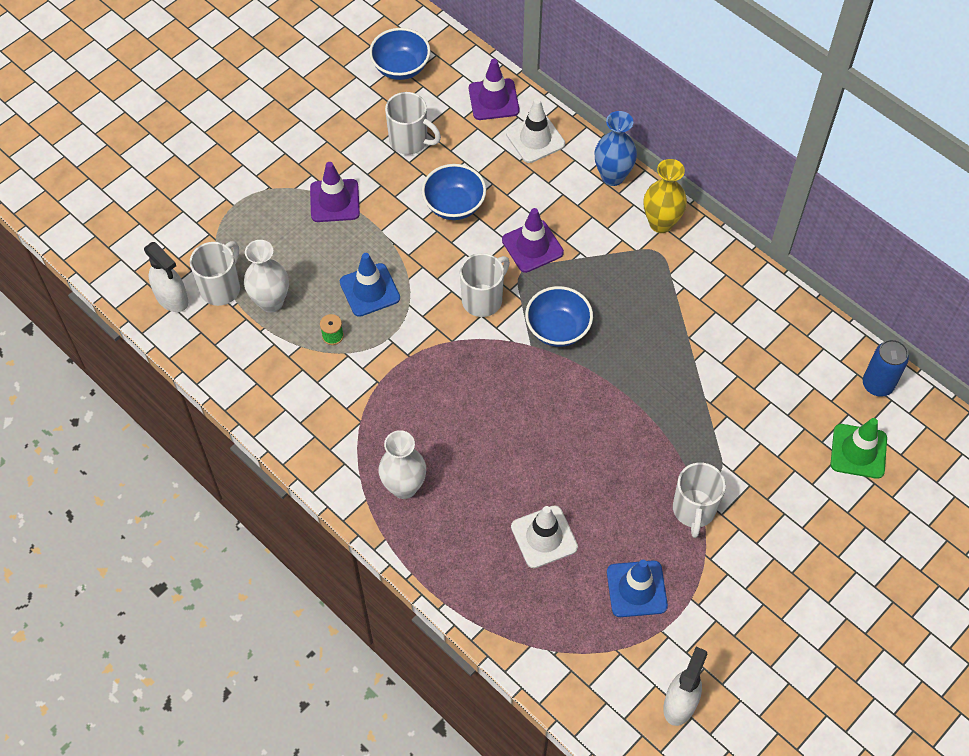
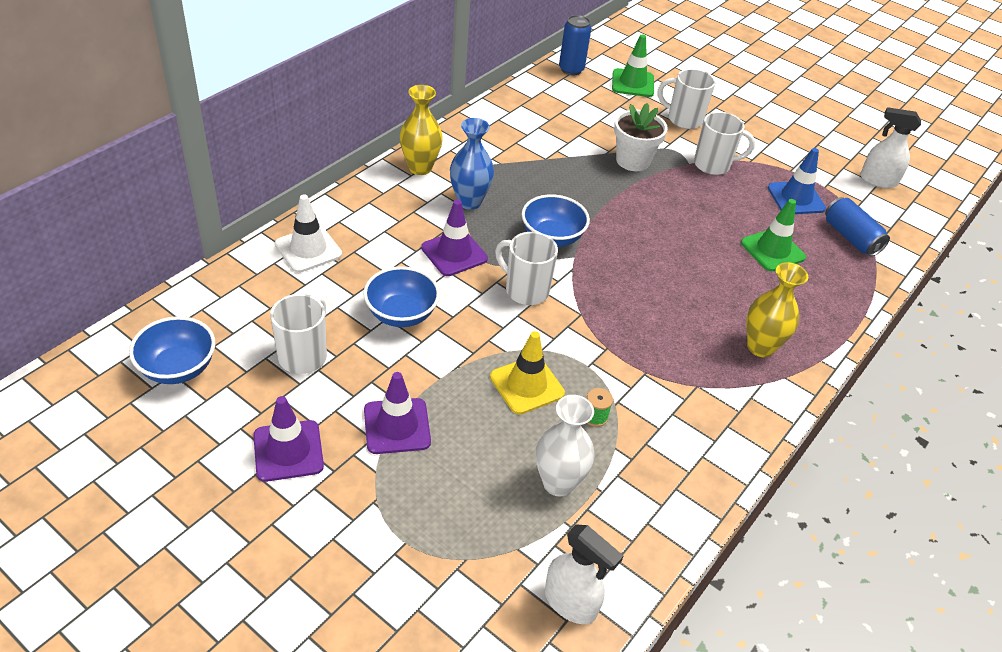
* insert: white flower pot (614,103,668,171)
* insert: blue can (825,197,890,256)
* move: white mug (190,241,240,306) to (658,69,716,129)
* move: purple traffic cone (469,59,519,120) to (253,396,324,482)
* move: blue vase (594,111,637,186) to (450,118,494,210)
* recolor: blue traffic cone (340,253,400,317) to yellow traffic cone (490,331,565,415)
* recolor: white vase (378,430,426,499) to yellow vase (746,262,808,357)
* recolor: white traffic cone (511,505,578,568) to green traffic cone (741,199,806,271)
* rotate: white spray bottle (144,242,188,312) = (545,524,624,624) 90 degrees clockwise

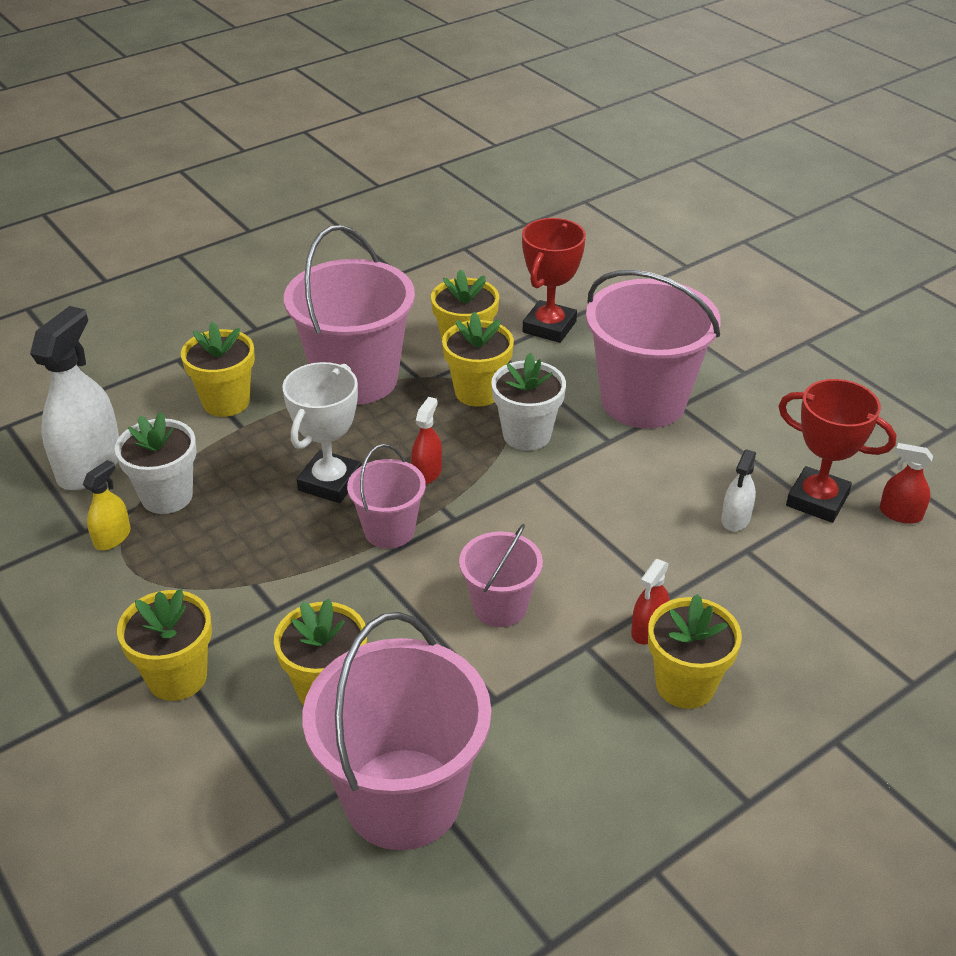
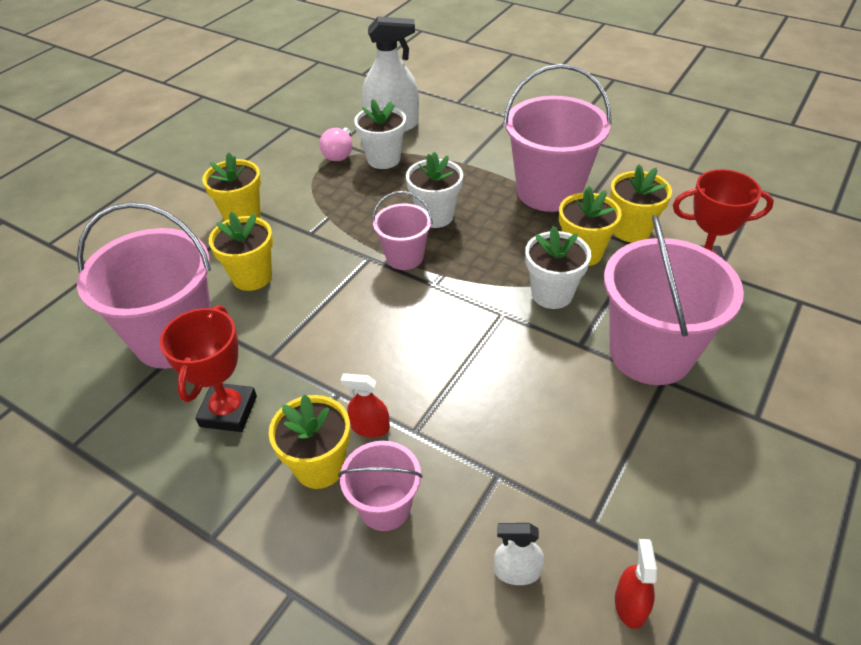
* delete: yellow flower pot (181,322,255,417)
* delete: red spray bottle (411,397,442,484)
* move: pink bucket (459,524,543,627) to (338,441,423,531)
* move: white spray bottle (721,449,756,531) to (494,523,544,585)
* move: red trophy (778,379,896,523) to (160,305,257,432)
* replace: yellow spray bottle (83,460,131,550) to pink light bulb (319,127,352,161)
* replace: white trophy (282,362,362,503) to white flower pot (406,152,463,228)

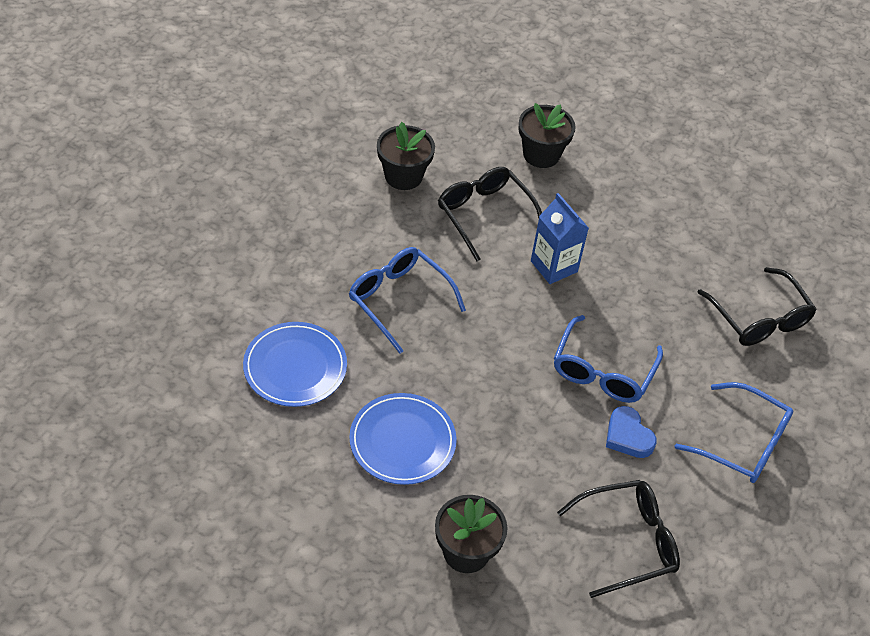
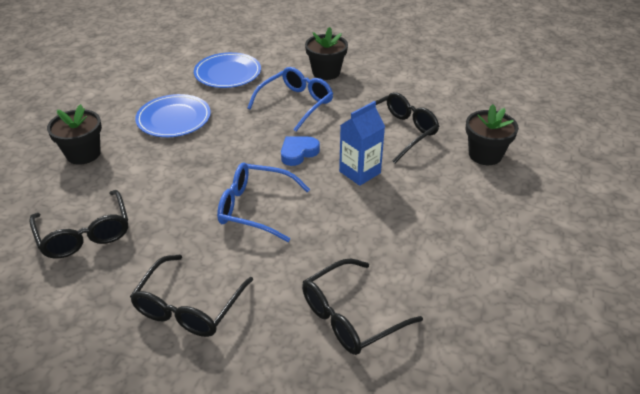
* move: black flower pot (377,122,435,190) to (305,27,348,80)
* move: blue heart (606,406,657,458) to (281,136,320,166)
* recolor: blue glasses (675,382,793,483) to black glasses (130,255,253,337)

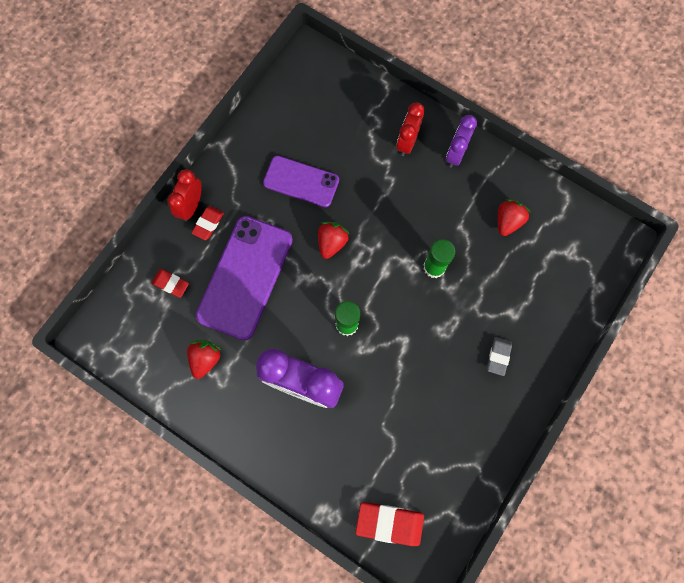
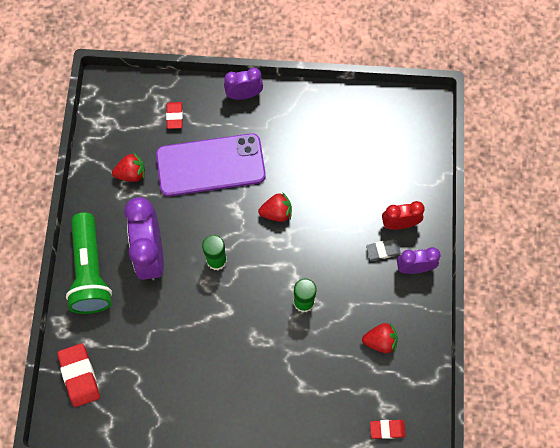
* delete: purple phone (263,156,339,207)
* insert: green flashlight (66,213,112,314)
* move: red eraser (191,206,224,240) to (370,420,406,439)
* move: grey eraser (487,337,512,376) to (366,239,401,260)
* recolor: red clock (167,169,201,221) to purple clock (224,68,263,100)

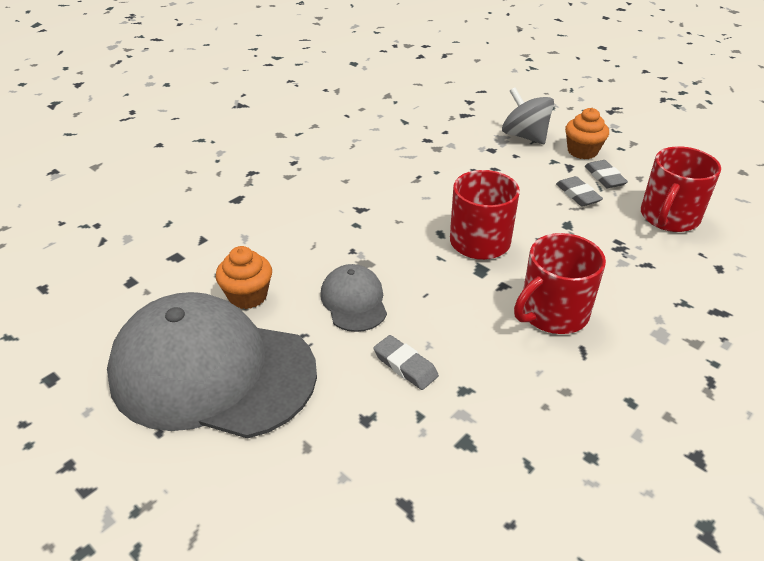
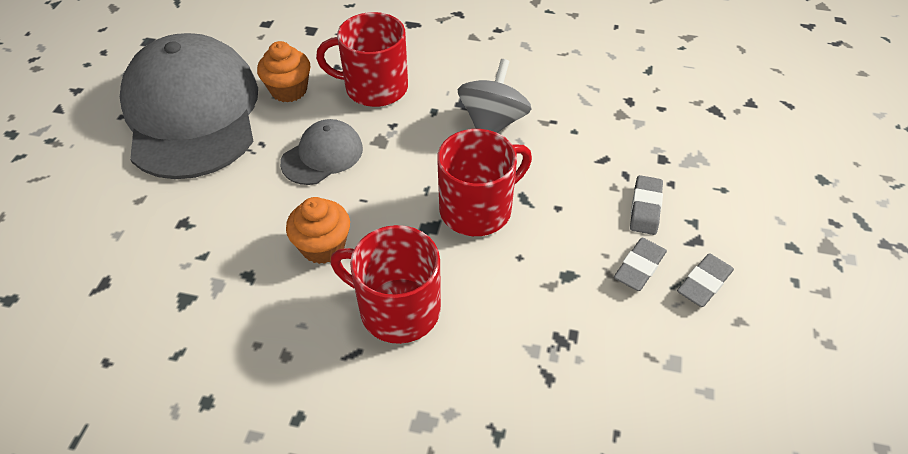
* move: grey eraser (373,335,439,390) to (630,175,663,235)
* move: grey spinning top (502,87,554,144) to (458,59,531,133)
* move: orange cupcake (565,108,609,159) to (286,197,350,264)
* move: red mug (641,146,721,232) to (316,12,408,107)

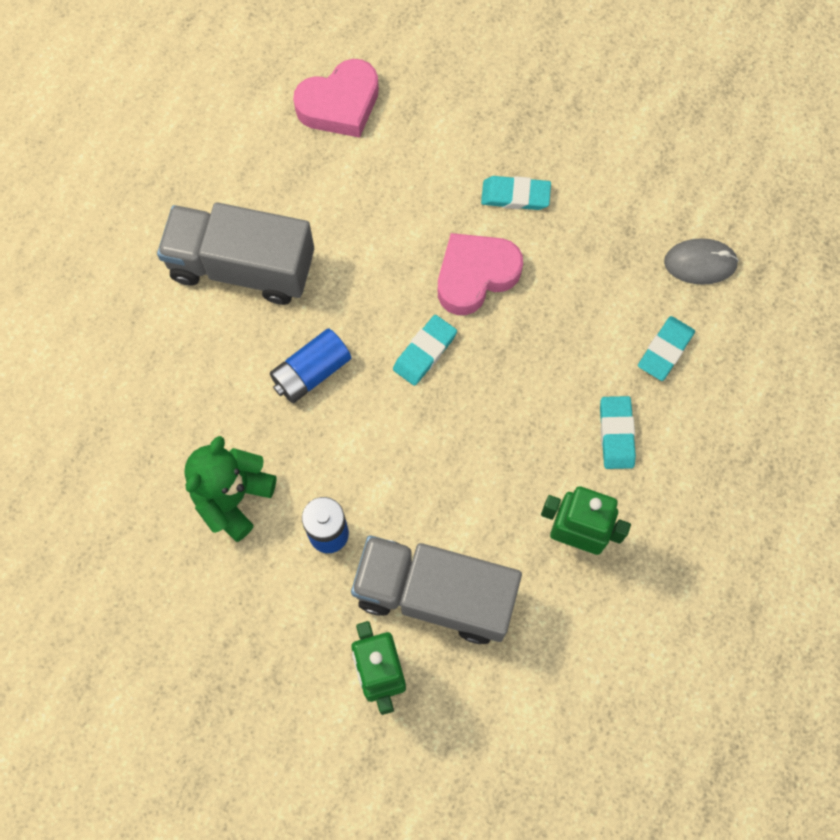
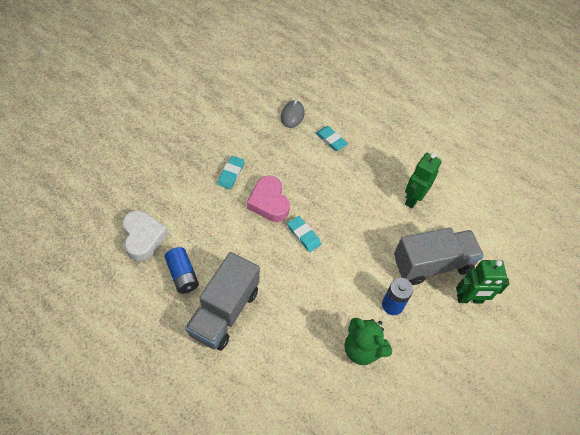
* delete: turquoise eraser (600,396,636,469)
* move: blue battery (270,328,351,403) to (165,247,199,294)
* recolor: pink heart (293,59,379,138) to white heart (122,210,168,261)
* rotate: grey truck (351,535,522,644) = (394,228,484,285) 135 degrees counterclockwise

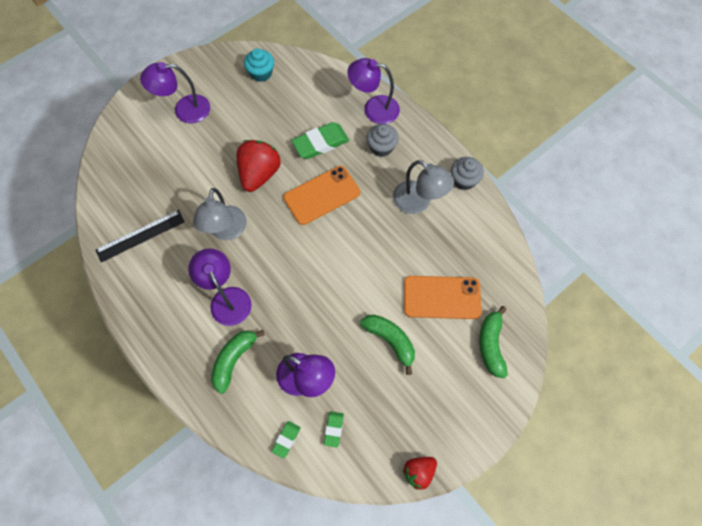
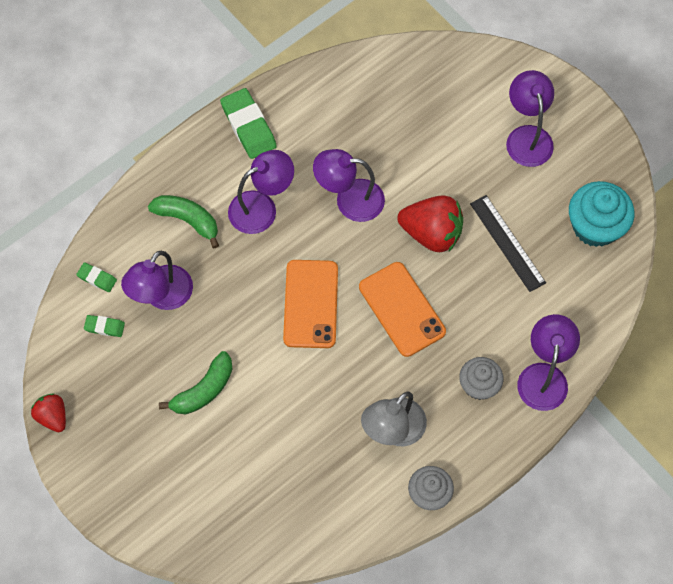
* delete: green banana (479,306,508,378)
* move: black ruler (96,210,185,263) to (470,195,546,292)
* move: green eraser (291,122,349,159) to (220,88,277,159)
* move: orange phone (404,276,482,319) to (283,260,338,348)
* recolor: grey lamp (193,188,247,240) to purple lamp (313,149,385,222)
* resize: turquoise cupcake (244,48,274,82) = (569,181,634,247) x1.55

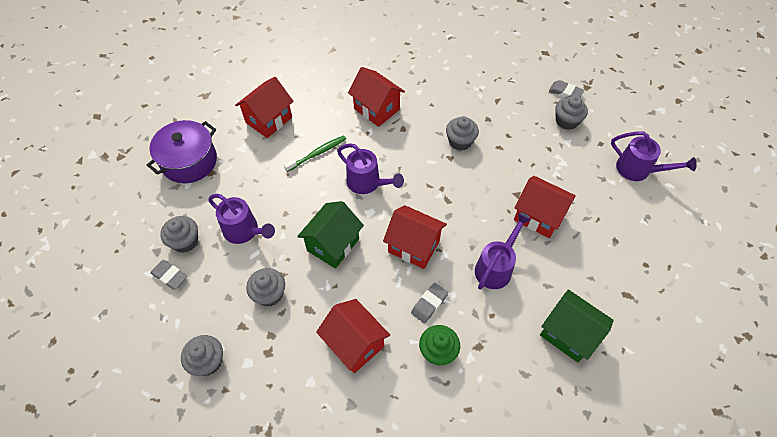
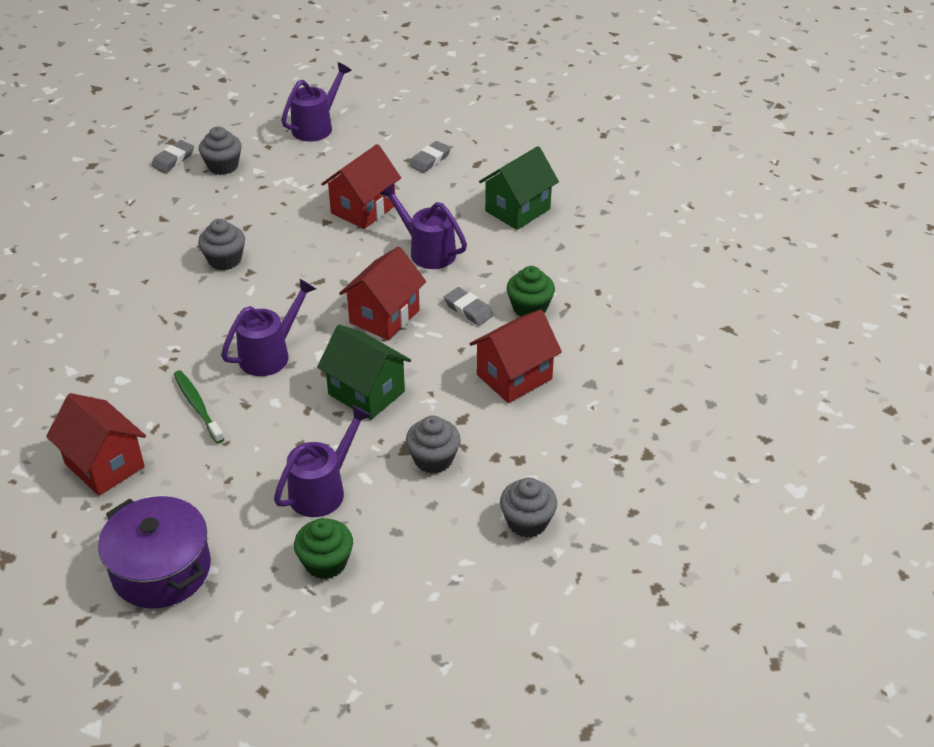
* delete: red house (348,67,405,127)
* move: grey eraser (150,260,187,290) to (409,141,451,173)
* recolor: grey cupcake (160,216,198,253) to green cupcake (294,518,353,579)

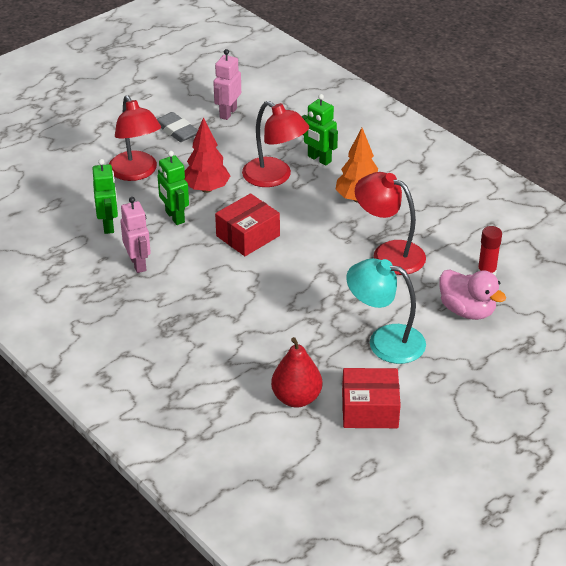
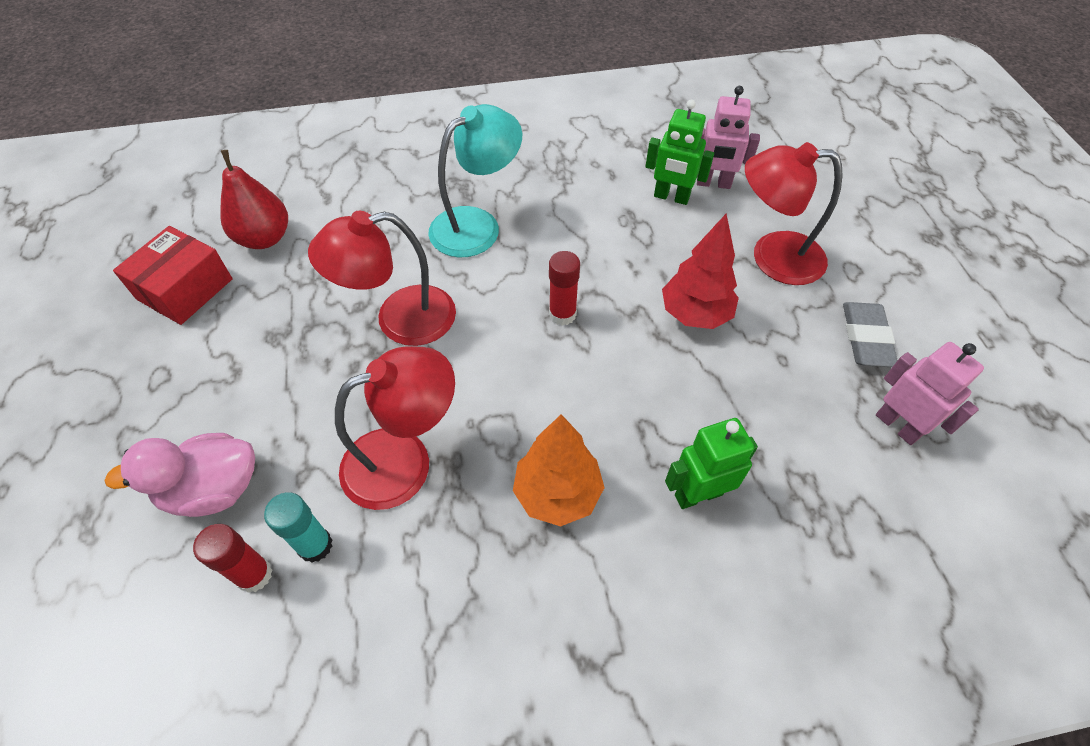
* delete: green robot (158,151,189,225)
* insert: turquoise glue stick (264,492,332,563)
* move: pink robot (120,197,151,273) to (697,86,760,189)
* move: red lamp (242,101,309,187) to (308,211,456,346)
* move: turquoise lamp (346,258,426,364) to (428,104,522,257)
* replace: red box (215,193,280,256) to red glue stick (549,251,580,326)
* rotate: grey eraser (157,112,198,142) = (843,302,898,367) 75 degrees counterclockwise

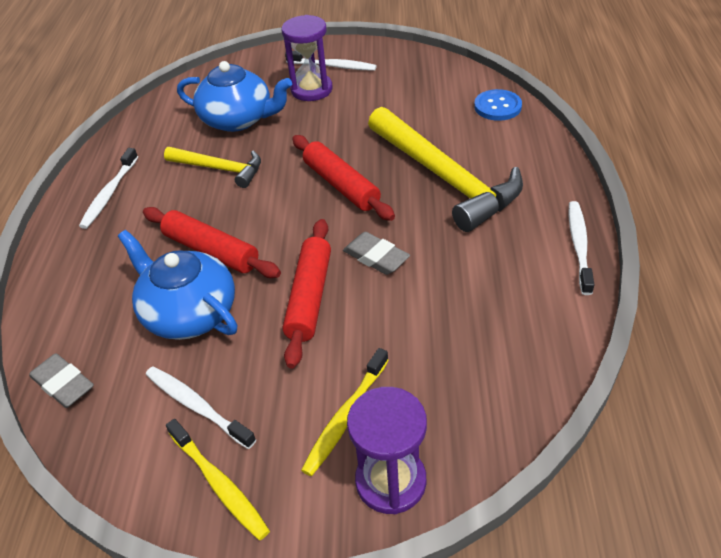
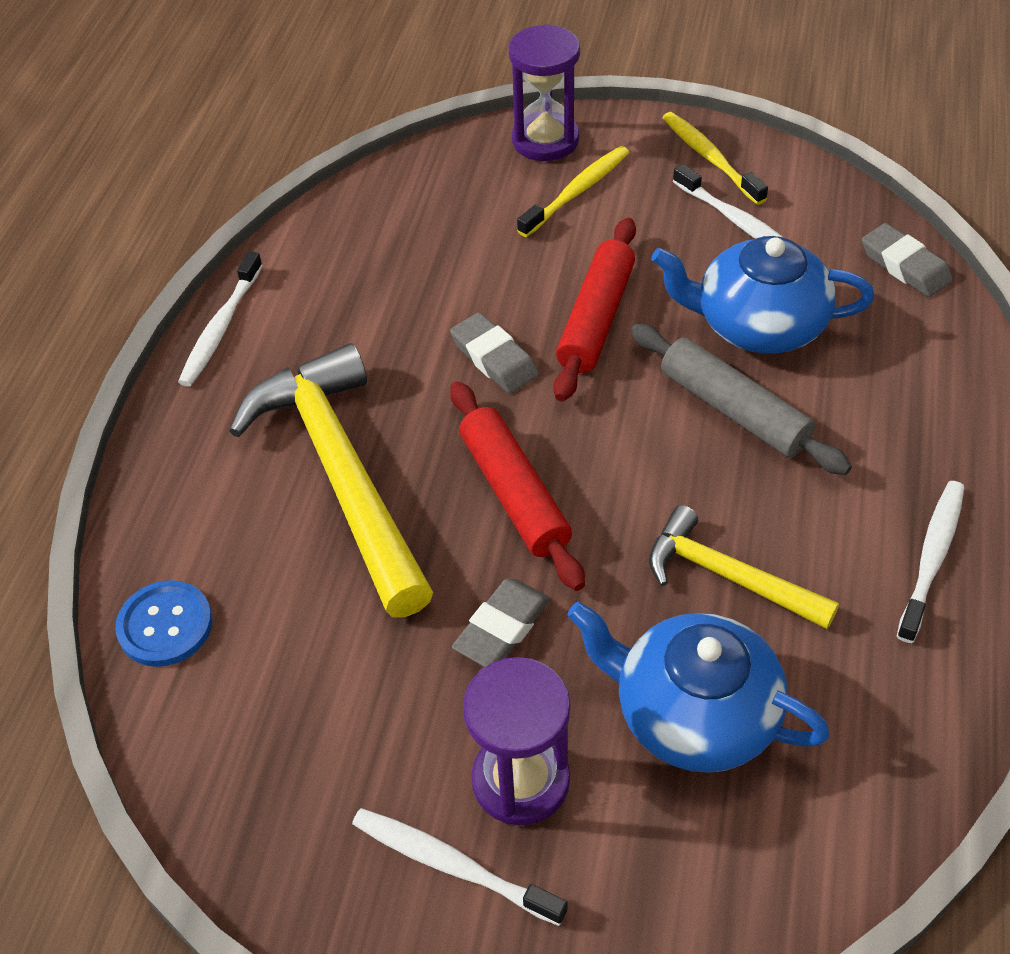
* insert: grey eraser (452,578,550,667)
* recolor: red rolling pin (143,207,281,278) to grey rolling pin (631,324,852,475)
* rotate: blue teapot (118,230,237,340) = (651,236,874,354) 135 degrees clockwise

